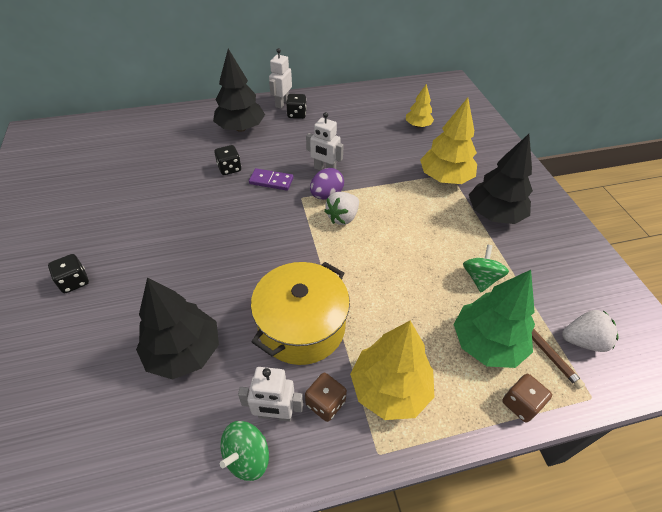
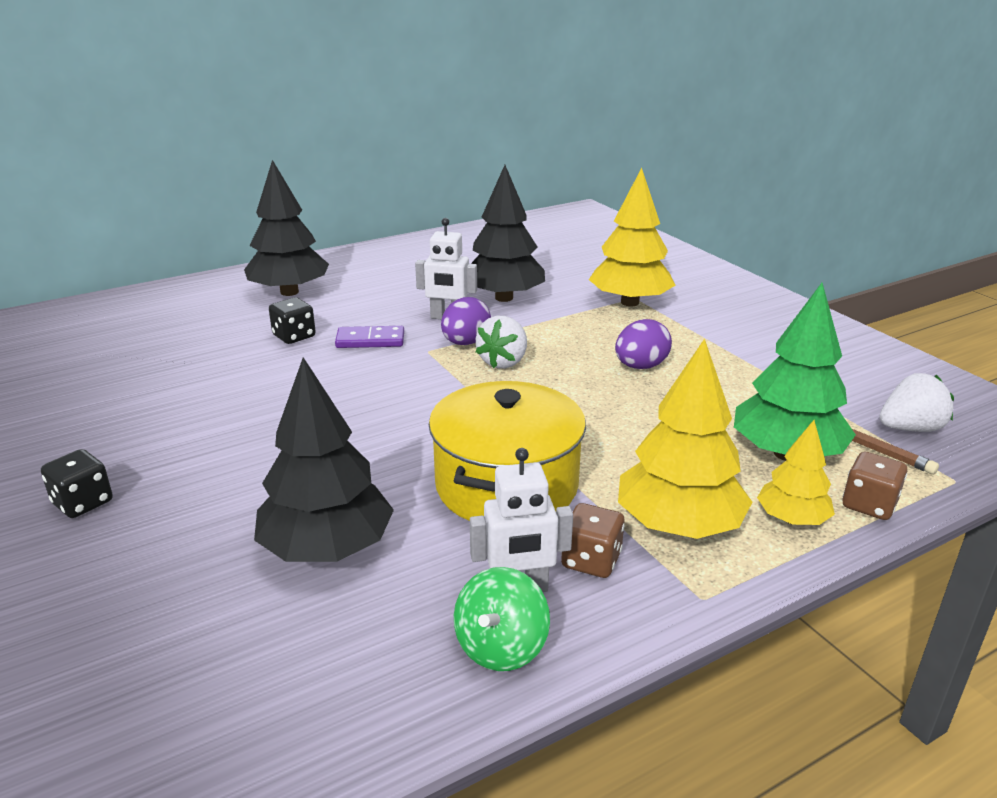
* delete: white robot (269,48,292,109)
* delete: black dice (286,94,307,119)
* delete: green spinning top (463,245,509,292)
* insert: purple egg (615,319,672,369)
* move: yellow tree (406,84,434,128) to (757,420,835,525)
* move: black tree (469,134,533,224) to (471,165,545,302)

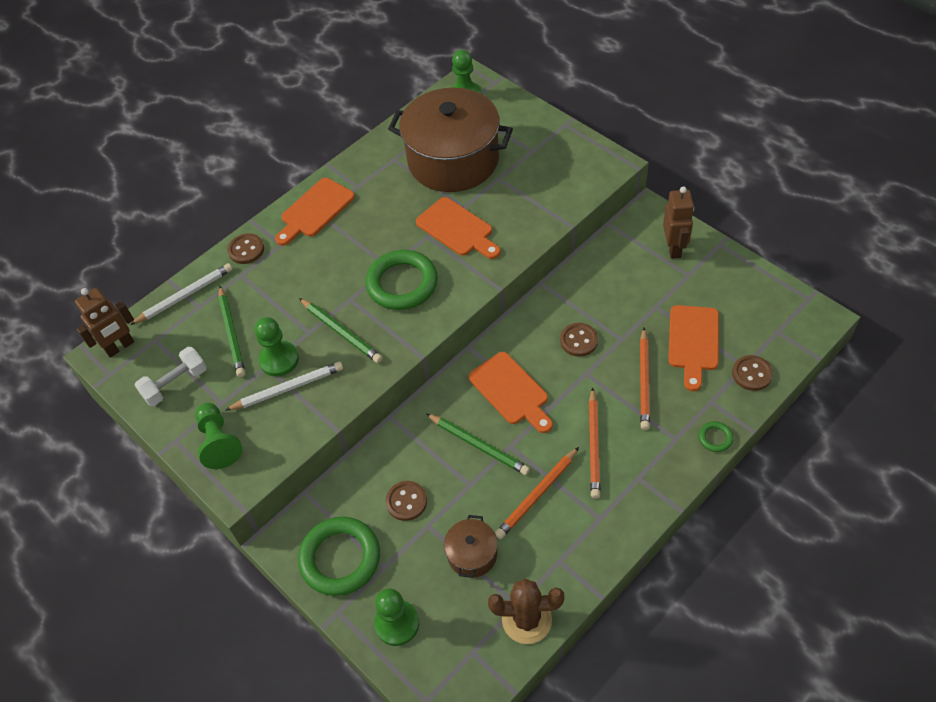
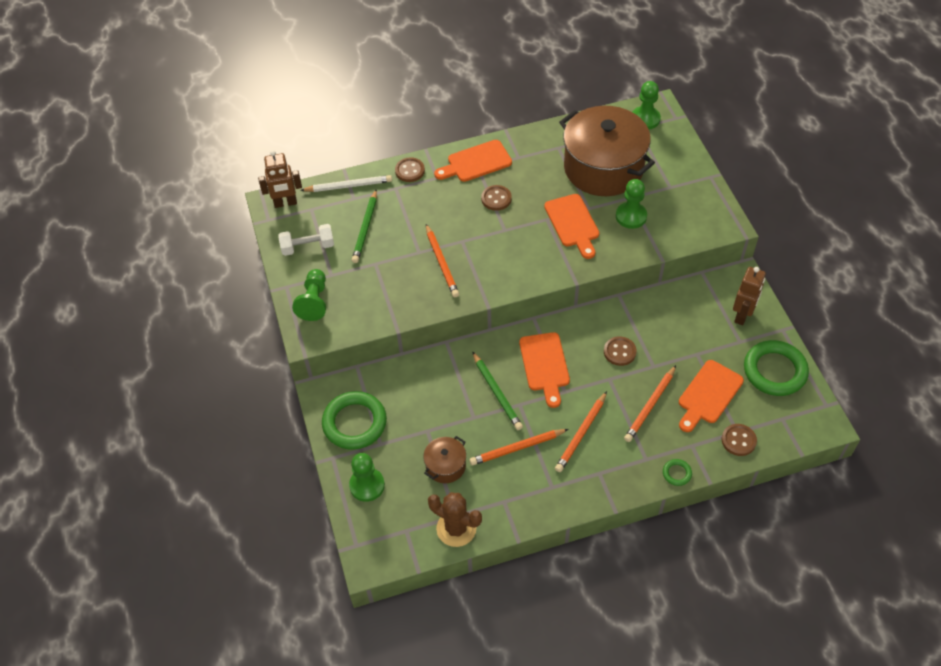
* delete: white pencil (225,362,343,411)
* move: green pawn (255,317,299,377) to (616,179,647,229)
* move: green ring (366,250,438,310) to (744,340,809,396)
* move: brown button (385,481,427,521) to (481,185,512,211)
* recolor: green pencil (299,298,383,363) to orange pencil (426,224,459,297)

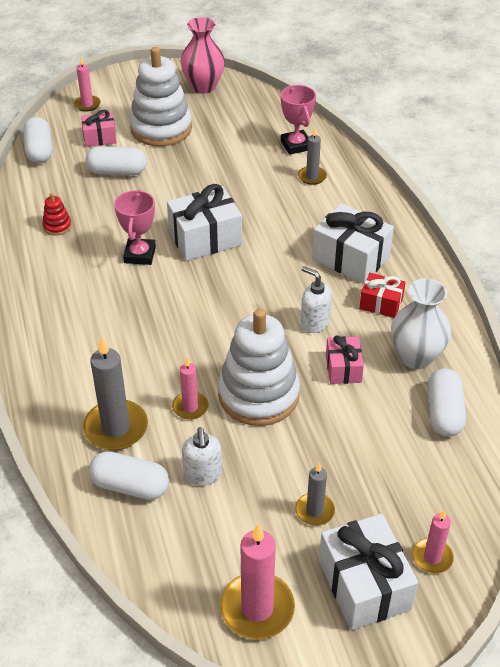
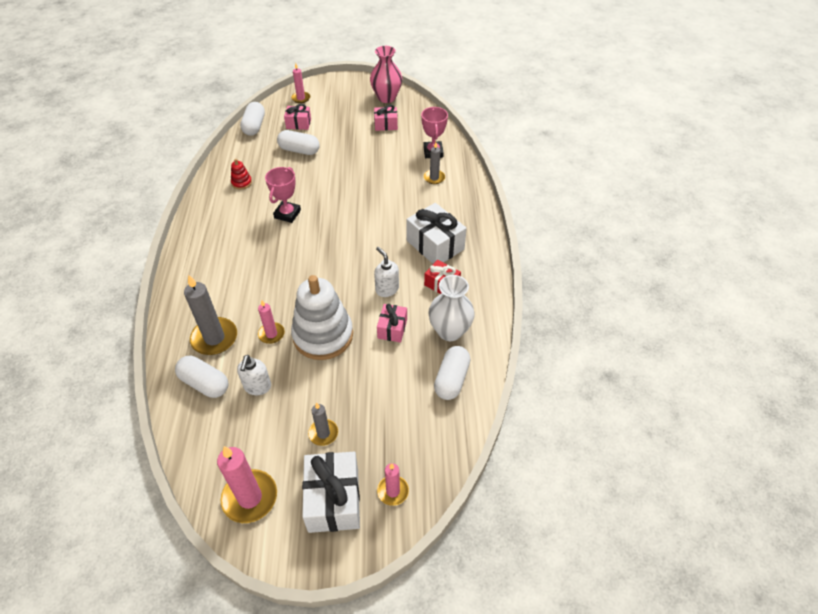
* delete: white stacking toy (129,47,192,147)
* delete: white gift (167,184,242,261)
* insert: pink gift (374,105,398,131)

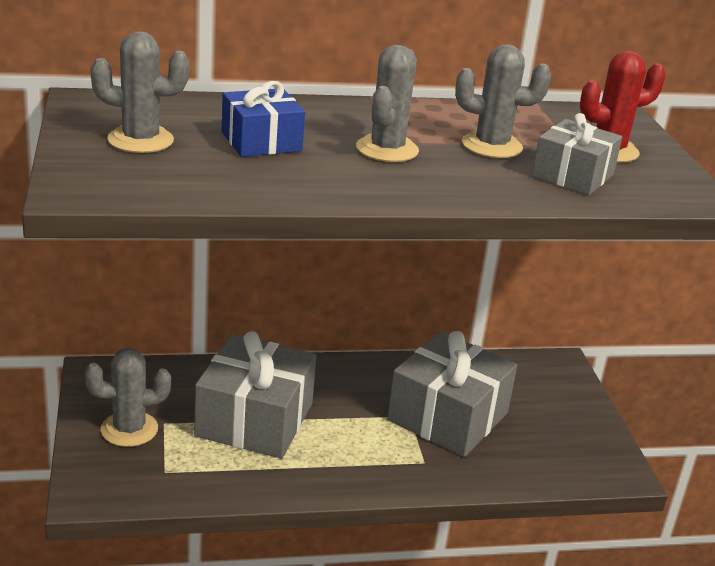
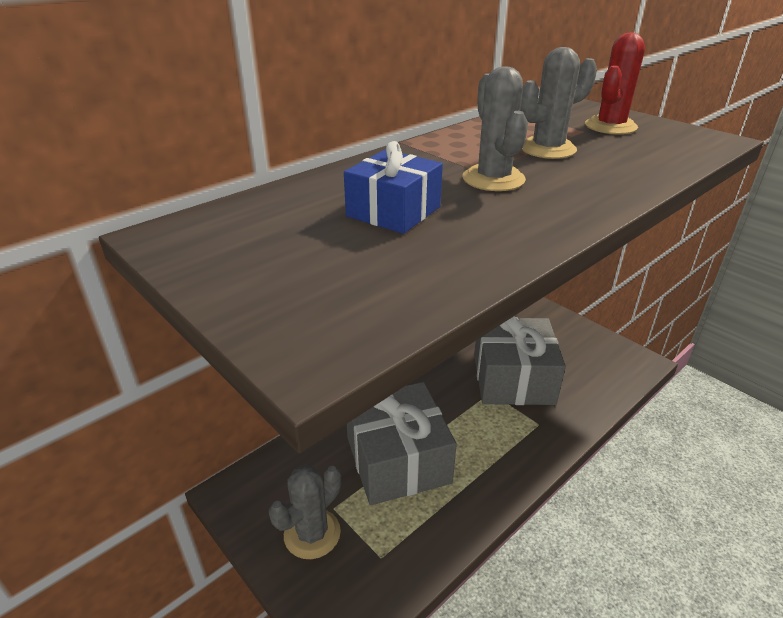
* delete: grey cactus (90,31,190,153)
* delete: grey gift (532,113,622,195)

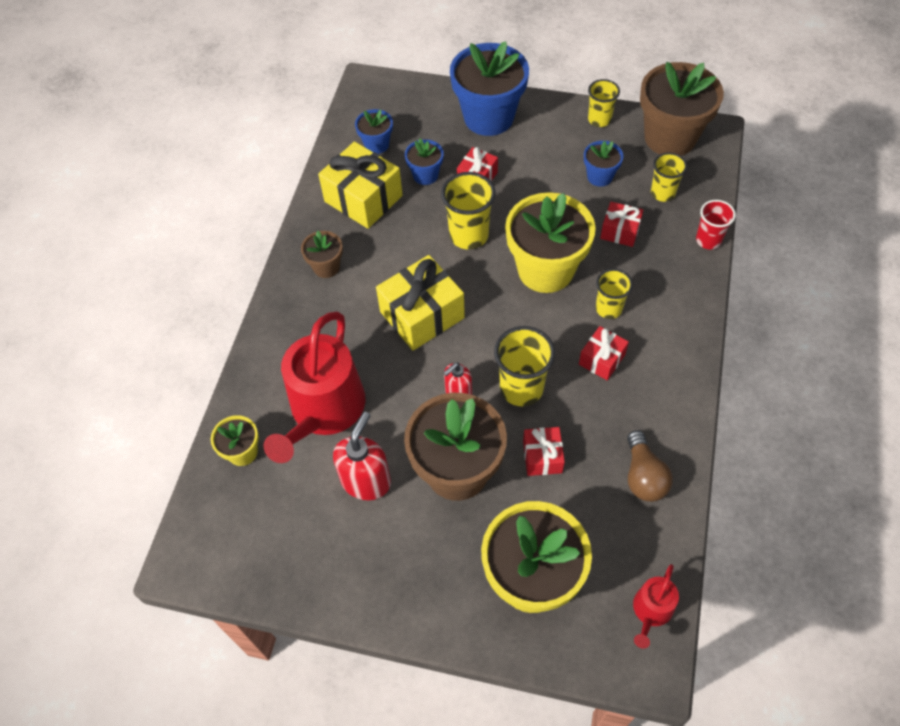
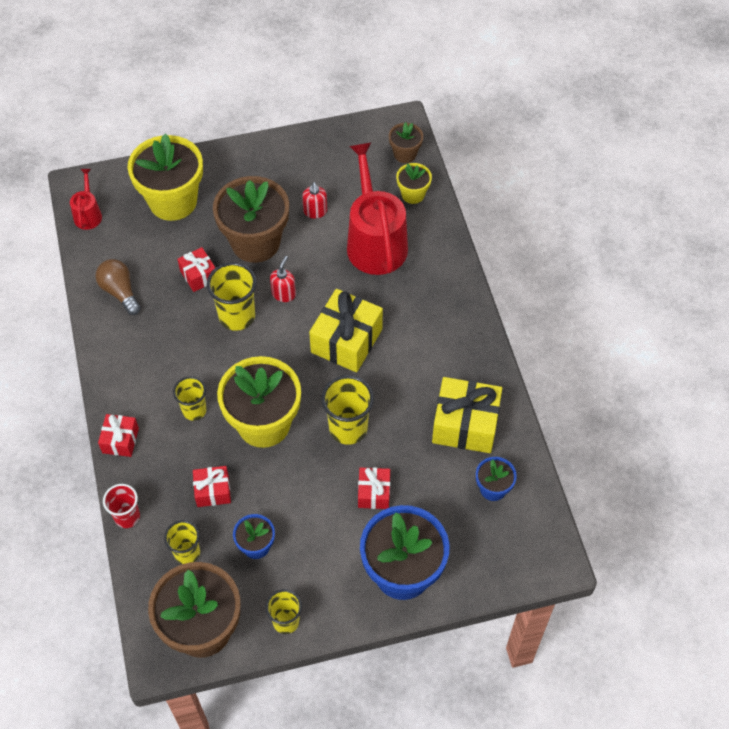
* delete: blue flower pot (405,139,444,185)
* move: brown flower pot (301,231,343,278) to (389,122,423,163)
* move: red gift (579,326,629,380) to (98,414,139,457)
* resize: red soap dispenser (333,412,391,500) = (302,182,327,218) x0.61

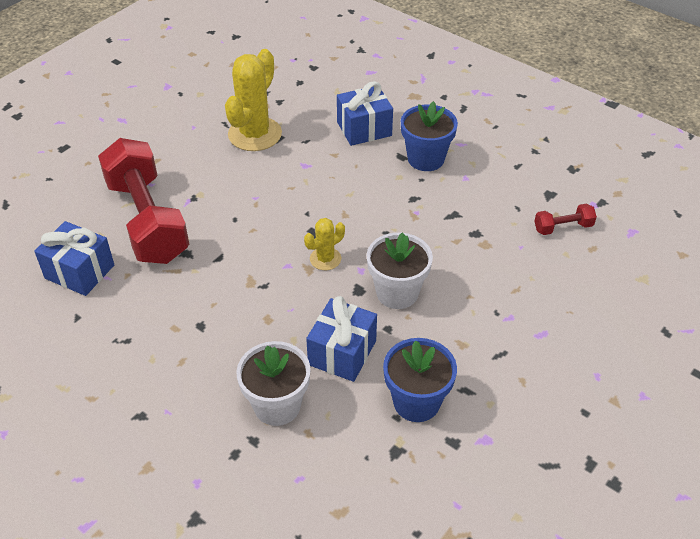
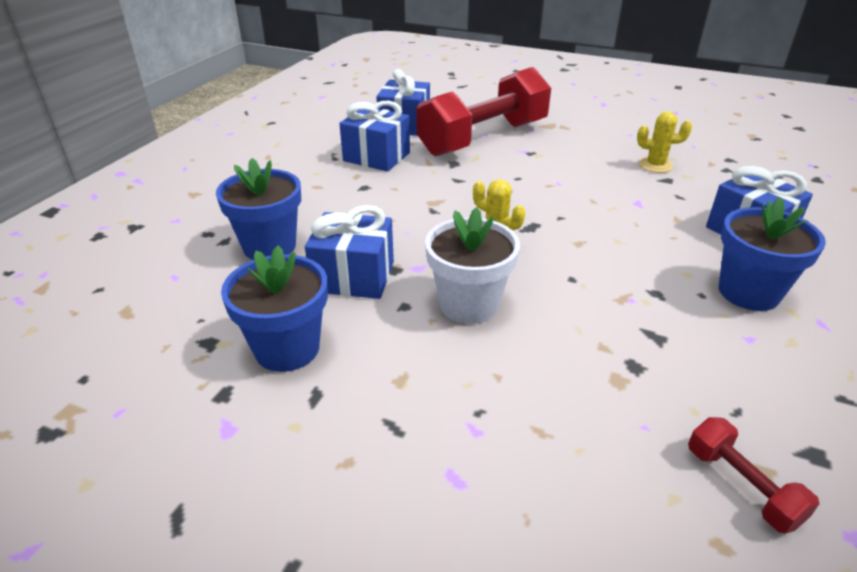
* insert: blue gift (339,101,410,171)
* recolor: white flower pot (236,341,311,426) to blue flower pot (216,158,301,260)
* resize: yellow cactus (225,49,282,151) = (637,111,692,173) x0.51

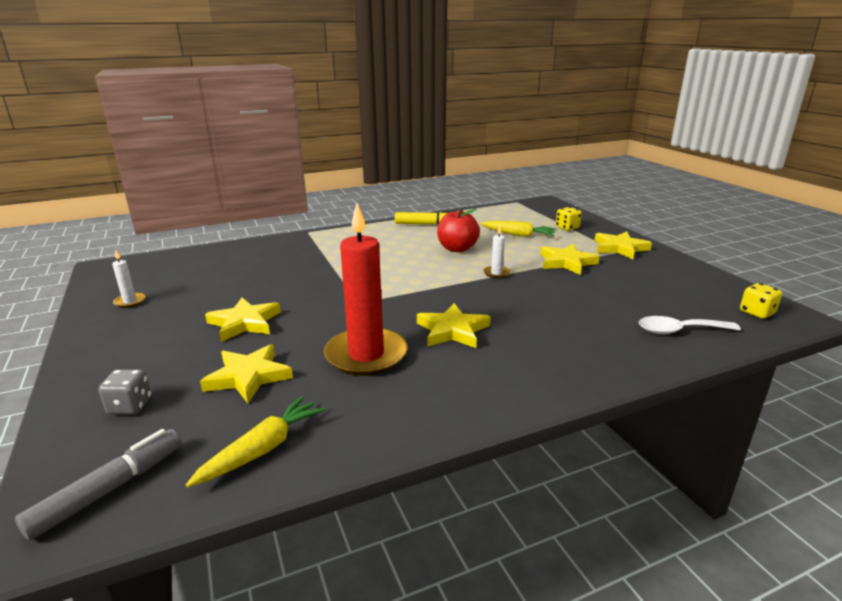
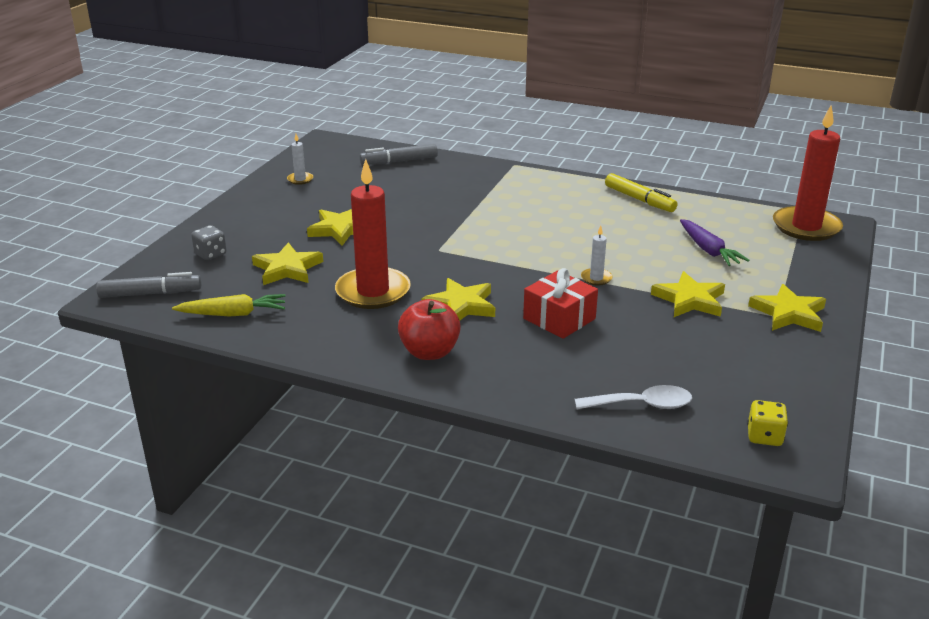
* delete: yellow dice (556,207,582,231)
* insert: grey marker (360,144,438,165)
* insert: red gift (523,268,598,339)
* insert: red candle (773,105,843,241)
* move: red apple (437,208,480,252) to (398,299,461,360)
* recolor: yellow carrot (480,221,557,237) to purple carrot (680,219,750,266)
* rotate: white spoon (638,316,741,334) = (575,385,692,409) 135 degrees clockwise

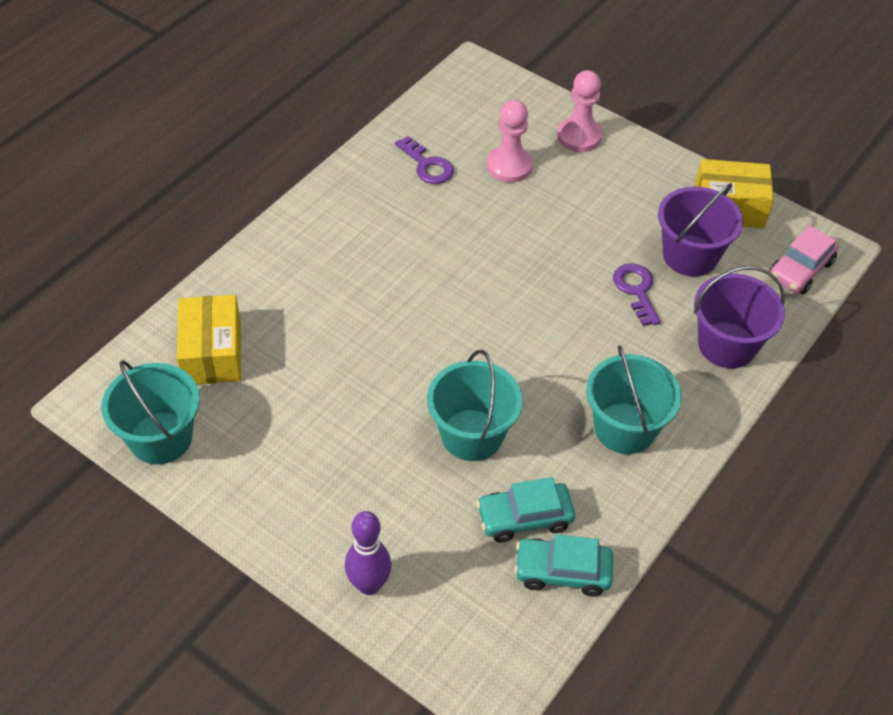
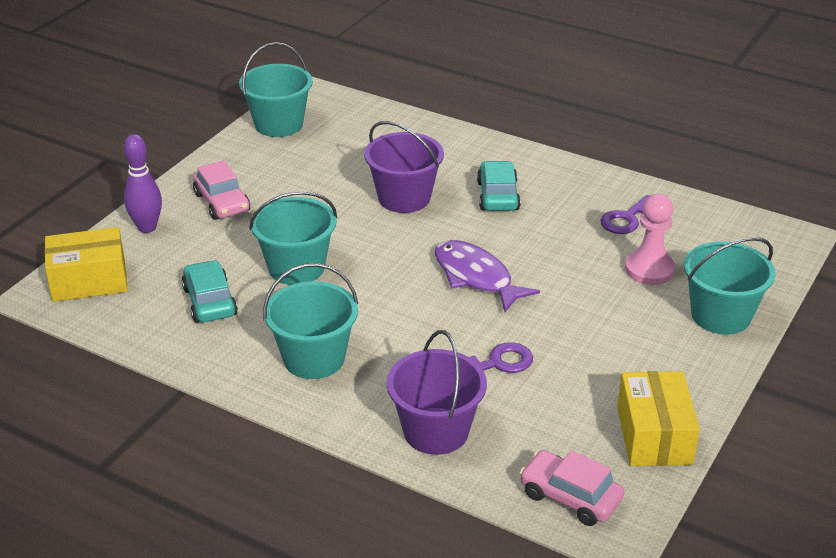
* insert: pink car (193,160,250,220)
* insert: purple fish (435,240,540,312)
* move: yellow box (177,295,241,384) to (44,227,127,302)
* move: turquoise car (514,534,613,597) to (477,161,521,211)
* move: purple bucket (658,183,743,276) to (364,121,444,213)
* replace: pink pawn (557,70,602,152) to turquoise bucket (684,237,776,335)

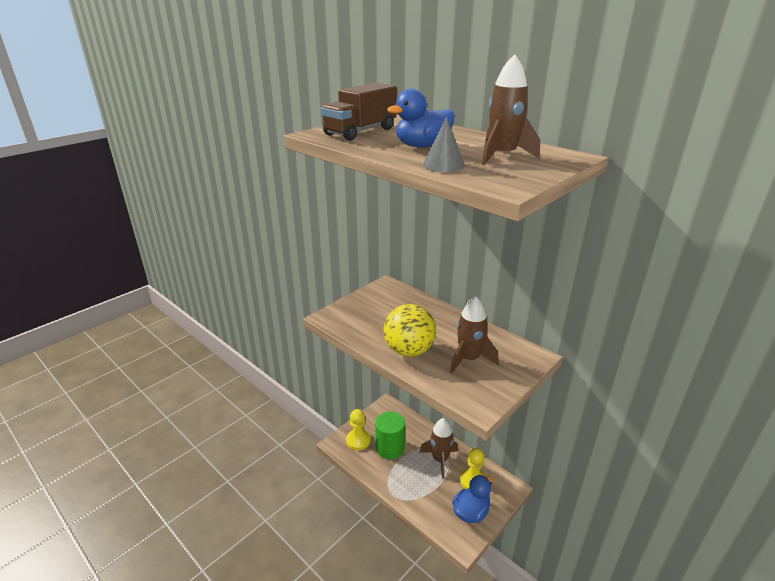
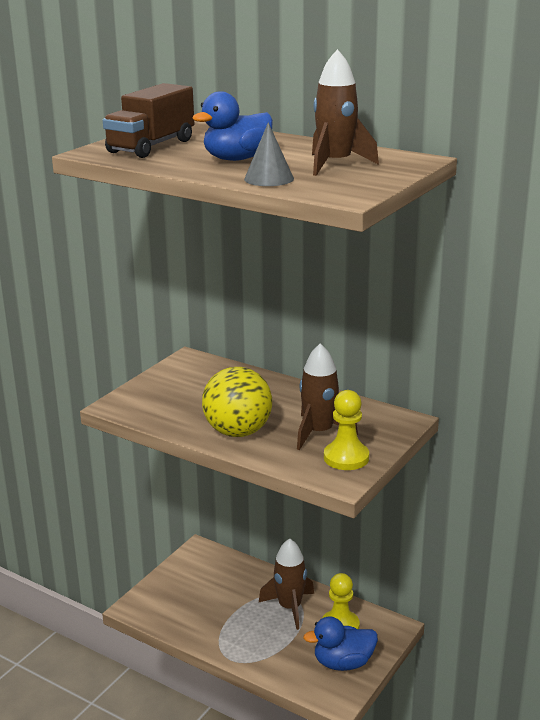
* delete: green cylinder (375,412,405,459)
* move: yellow pawn (346,409,371,450) to (324,390,369,470)
* rotate: blue duck (452,475,493,523) = (303,616,378,671) 135 degrees counterclockwise

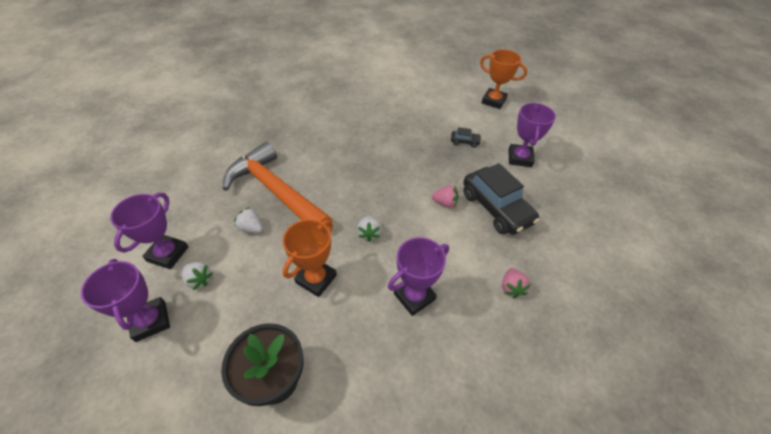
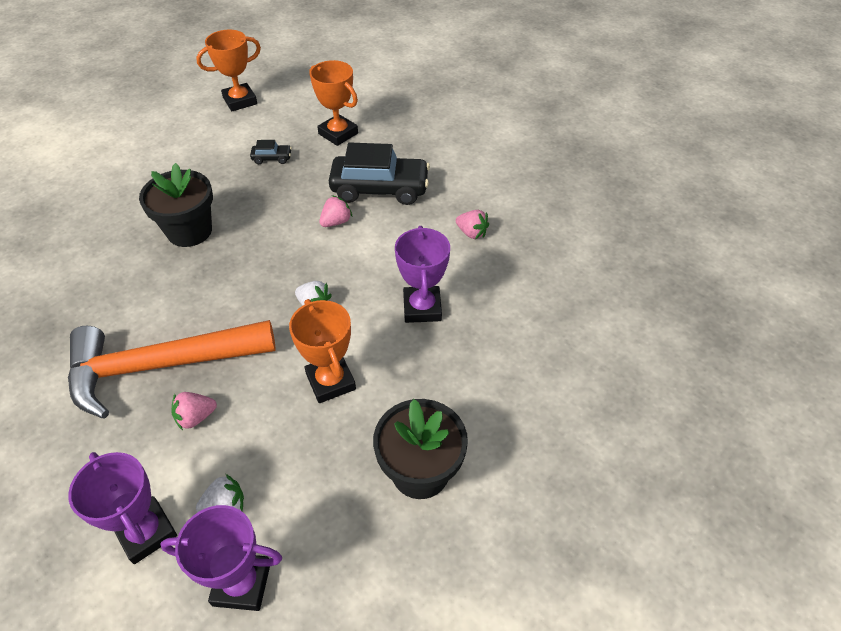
* insert: black flower pot (139,163,213,247)
* recolor: white strawberry (234,207,263,233) to pink strawberry (171,392,217,430)
* recolor: purple trophy (508,103,556,167) to orange trophy (309,60,358,146)
* rotate: black car (451,127,481,148) = (250,140,292,164) 45 degrees clockwise

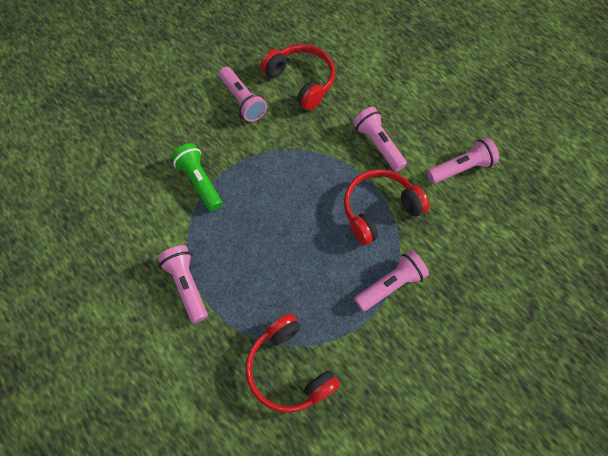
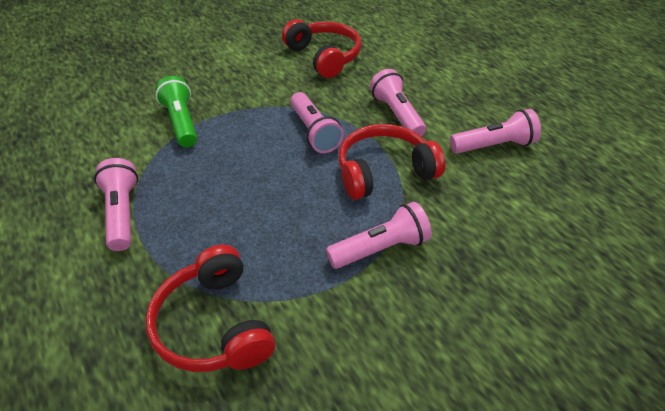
* move: pink flashlight (219,67,267,122) to (290,92,344,153)

